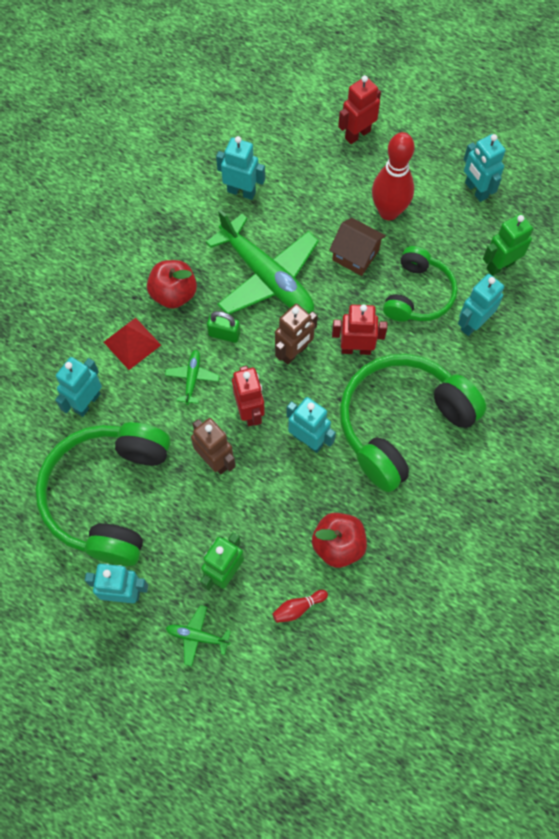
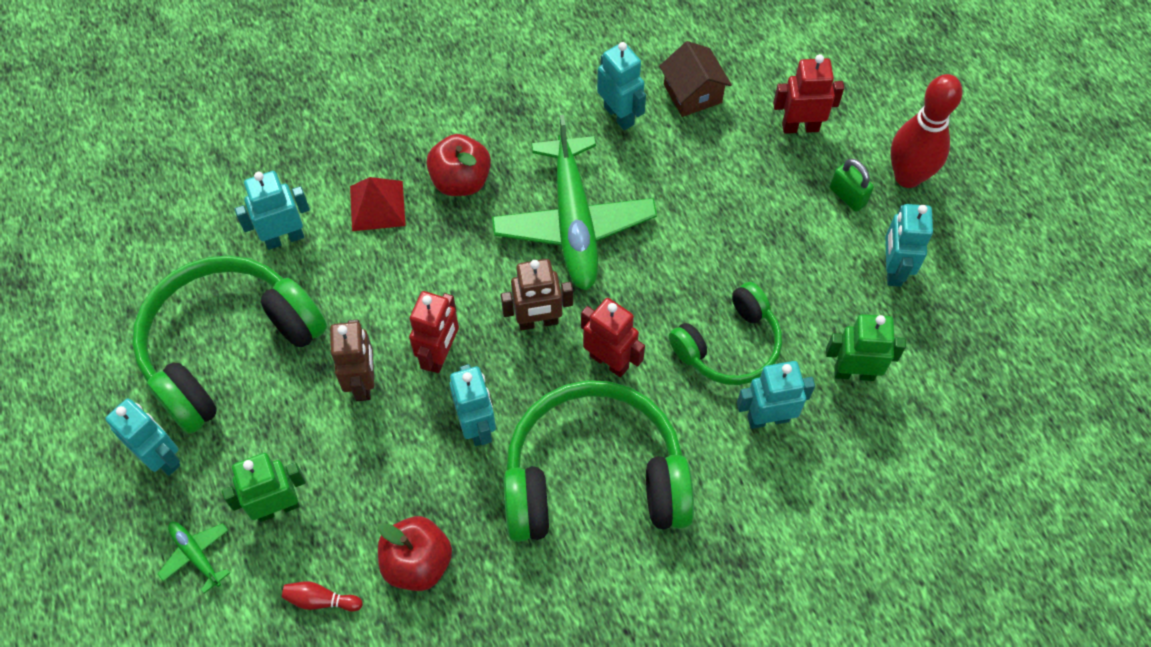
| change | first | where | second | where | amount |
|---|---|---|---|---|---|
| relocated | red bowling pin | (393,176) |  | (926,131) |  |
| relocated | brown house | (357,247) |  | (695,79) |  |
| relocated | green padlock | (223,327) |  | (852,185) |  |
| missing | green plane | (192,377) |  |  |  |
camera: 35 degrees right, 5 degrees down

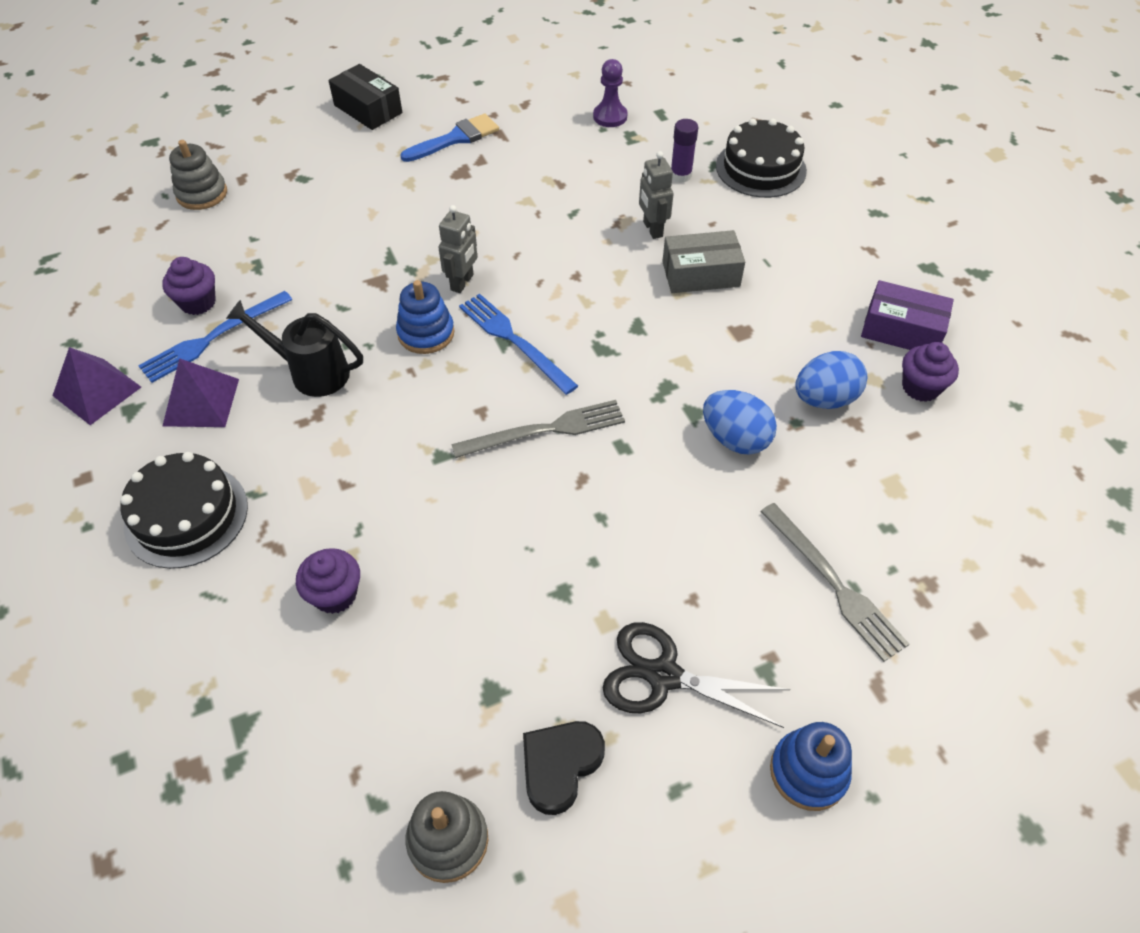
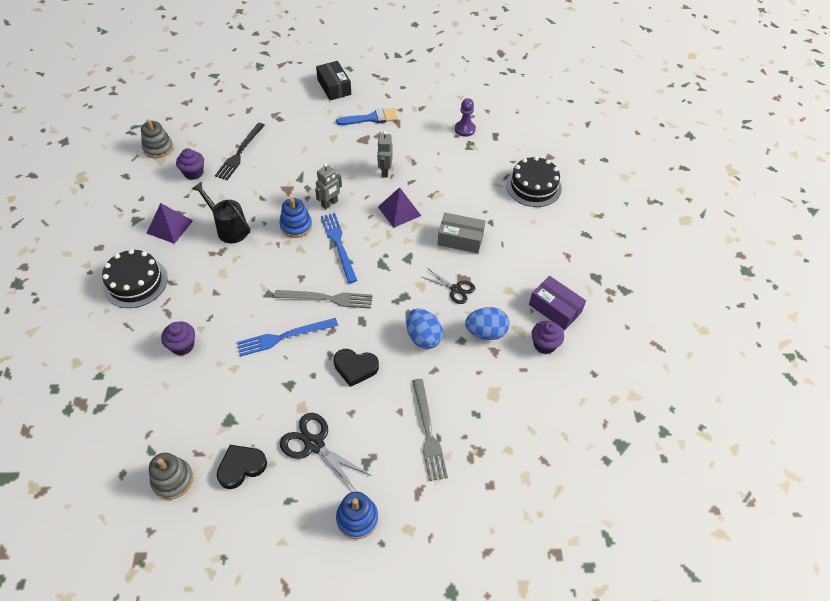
| change | first | where | second | where | amount |
|---|---|---|---|---|---|
| missing | purple glue stick | (684,151) |  |  |  |
| relocated | grey stacking toy | (198,175) |  | (157,139) |  |
| relocated | grey robot | (656,195) |  | (385,154) |  |
| relocated | blue fork | (215,337) |  | (287,337) |  |
| relocated | purple pyramid | (96,386) |  | (399,207) |  |
| appeared |  |  | black fork | (240,151) |  |
| appeared |  |  | black scissors | (448,286) |  |
| appeared |  |  | black heart | (356,368) |  |
camera: 20 degrees right, 0 degrees up

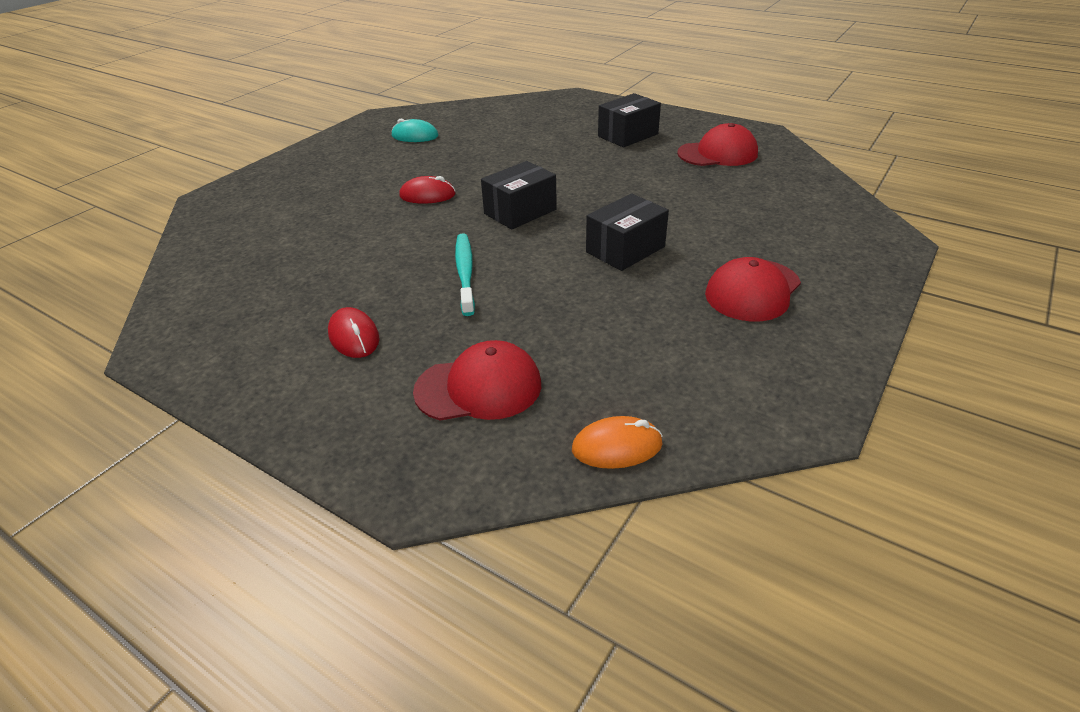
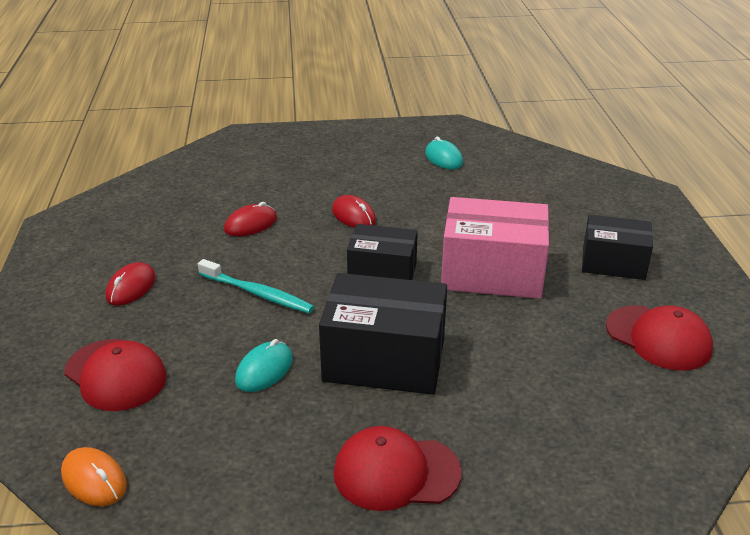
| change | first | where | second | where | amount |
|---|---|---|---|---|---|
| size | black box | (627,232) |  | (383,334) | x1.56 |
| spun | turquoise toothbrush | (465,274) |  | (256,286) | 75 degrees clockwise |
| appeared |  |  | pink box | (495,248) |  |
| appeared |  |  | red mouse | (250,219) |  |
| appeared |  |  | turquoise mouse | (264,365) |  |
camera: 50 degrees right, 5 degrees down

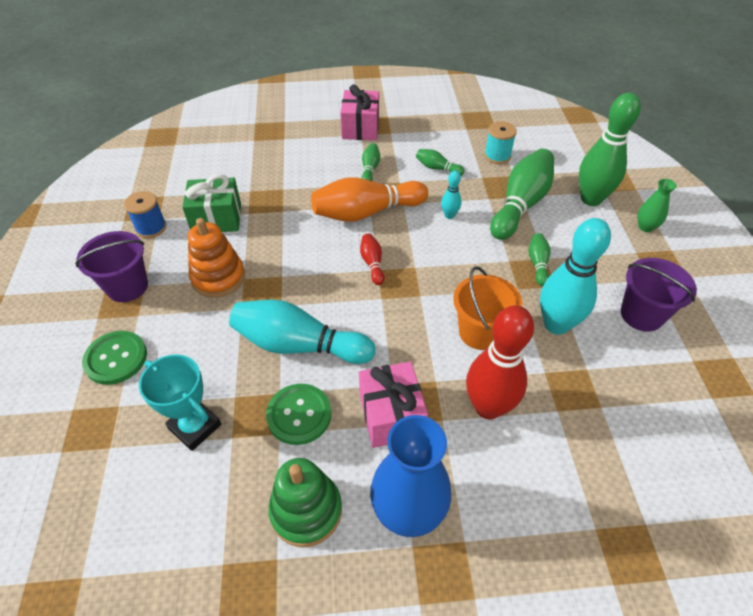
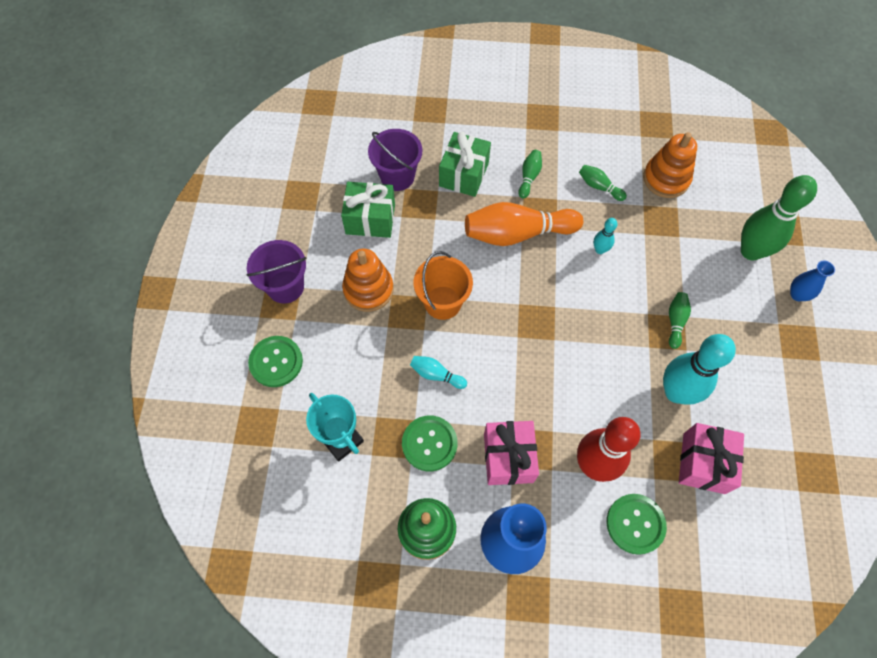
| change | first | where | second | where | amount |
|---|---|---|---|---|---|
| relocated | pink gift | (359,112) |  | (711,458) |  |
| exchanged | turquoise spool | (500,142) | orange stacking toy | (670,165) |  |
| missing | green bowling pin | (522,194) |  |  |  |
| colour | green vase | (657,205) | blue vase | (812,281) |  |
| missing | blue spool | (145,214) |  |  |  |
| missing | red bowling pin | (372,259) |  |  |  |
| relocated | purple bucket | (659,295) |  | (395,160) |  |
| relocated | orange bucket | (488,308) |  | (443,285) |  |
| size | turquoise bowling pin | (302,332) |  | (438,372) | x0.46 |
| appeared |  |  | green gift | (465,164) |  |
| appeared |  |  | green button | (637,524) |  |
camera: 10 degrees right, 15 degrees up

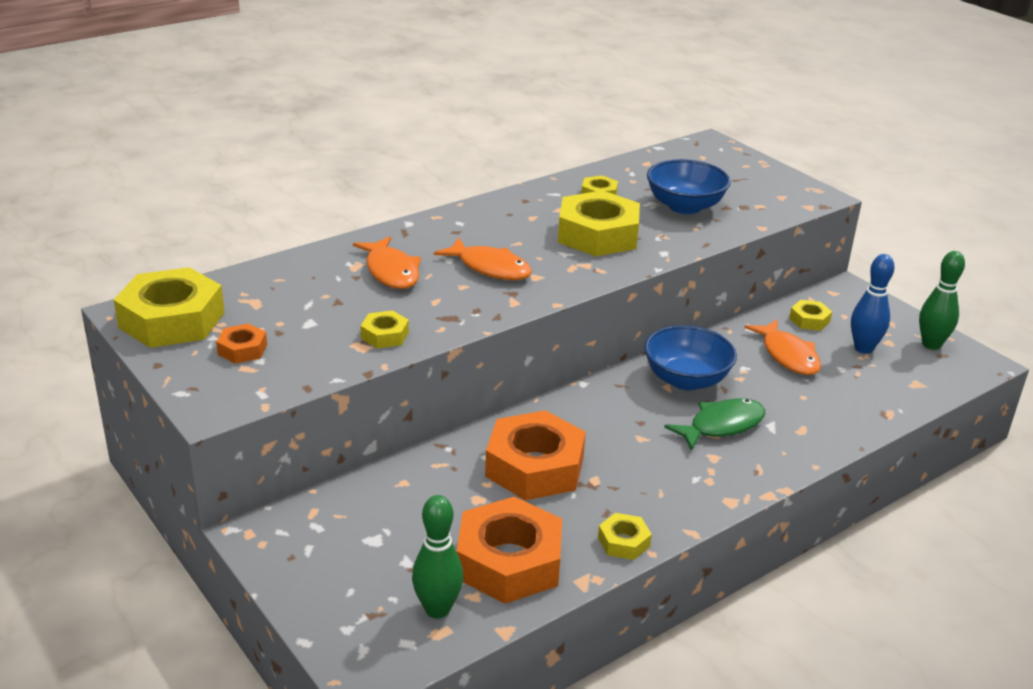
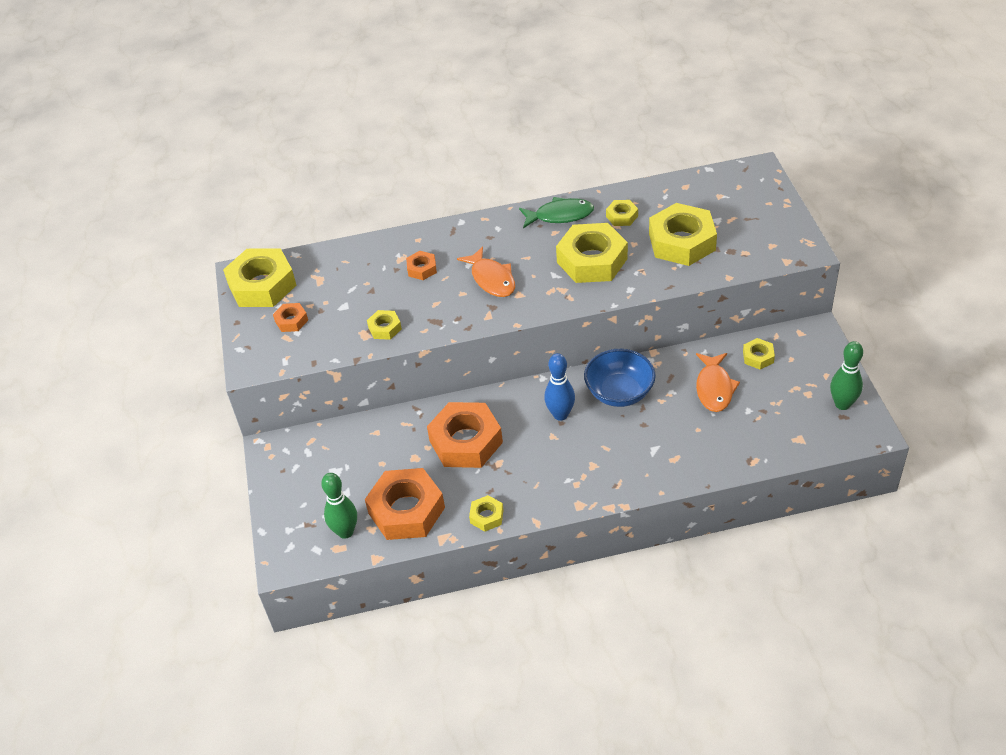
| change | first | where | second | where | amount |
|---|---|---|---|---|---|
| exchanged | blue bowl | (689,186) | yellow nut | (683,234) |  |
| exchanged | orange fish | (387,262) | orange nut | (421,265) |  |
| relocated | blue bowling pin | (873,304) |  | (559,387) |  |
| relocated | green fish | (714,424) |  | (556,212) |  |
camera: 30 degrees right, 15 degrees up

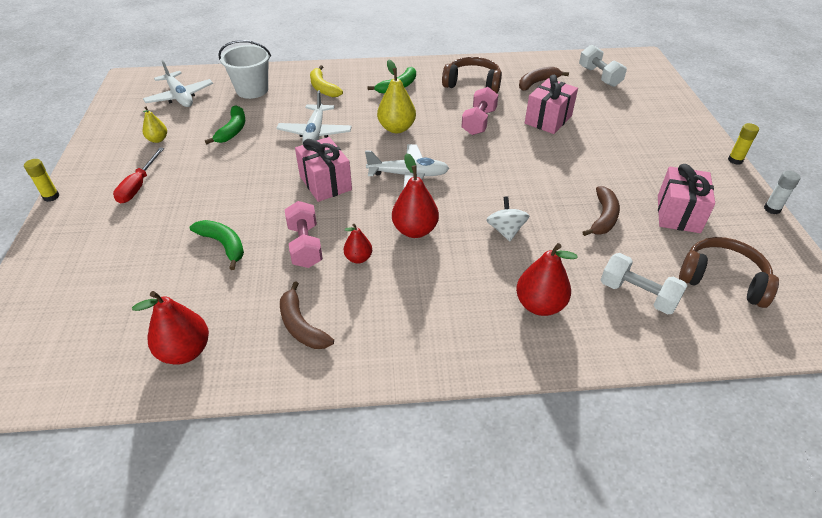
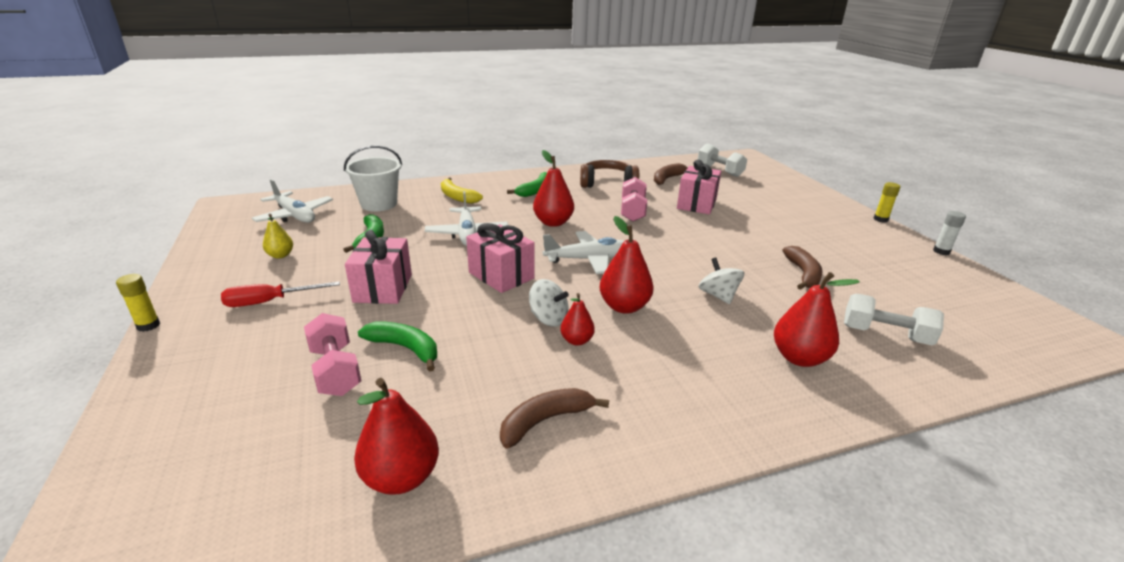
| change | first | where | second | where | amount |
|---|---|---|---|---|---|
| colour | yellow pear | (396,96) | red pear | (553,188) |  |
| spun | red screwdriver | (138,175) |  | (280,294) | 75 degrees clockwise |
| relocated | pink gift | (686,198) |  | (378,267) |  |
| relocated | pink dumbbell | (304,234) |  | (332,354) |  |
| missing | brown headphones | (729,272) |  |  |  |
| spun | brown banana | (307,315) |  | (554,418) | 105 degrees clockwise |
| appeared |  |  | white spinning top | (549,303) |  |
camera: 15 degrees left, 15 degrees down

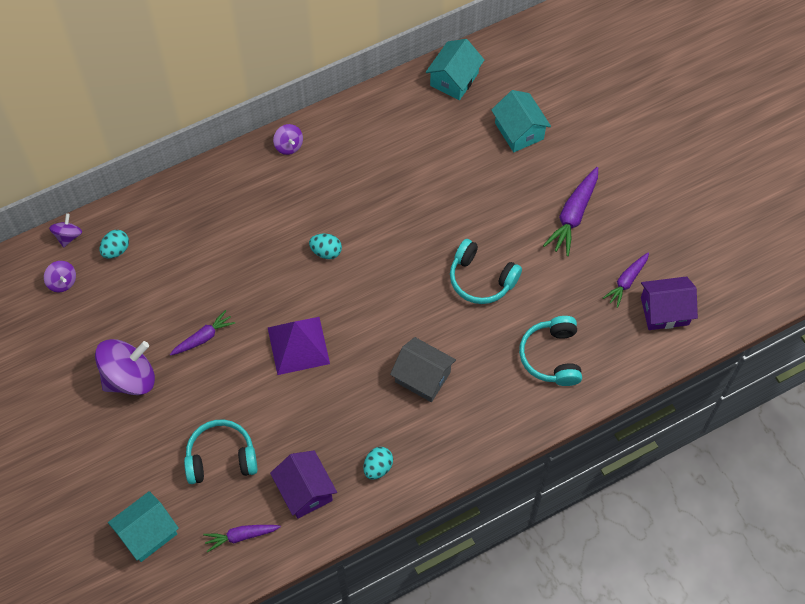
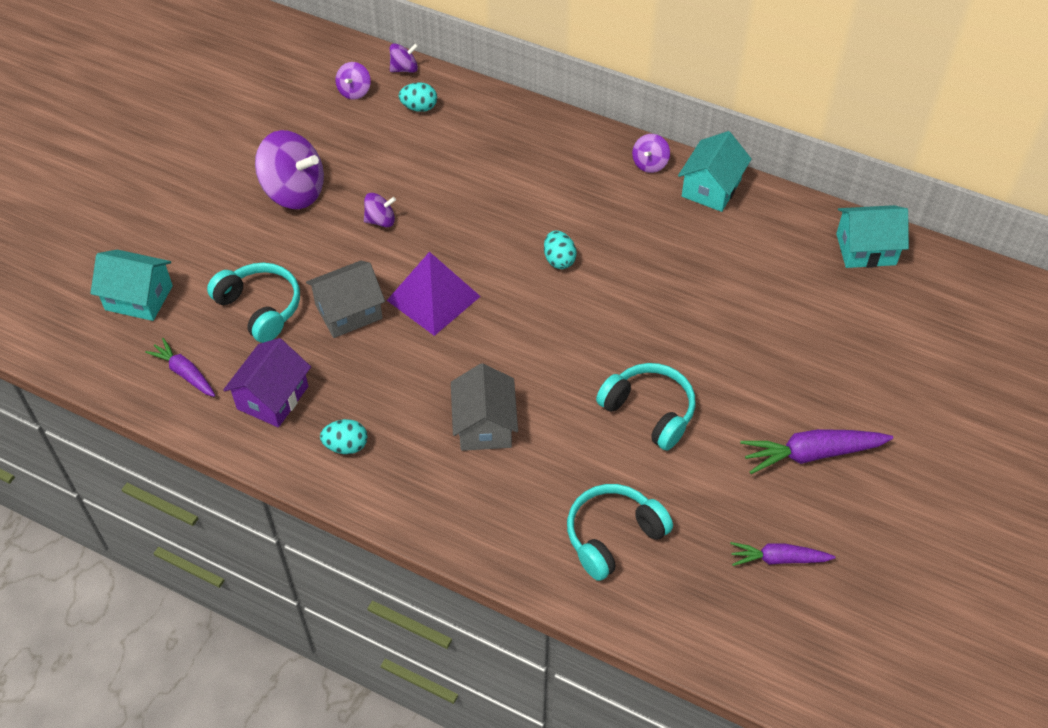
| change | first | where | second | where | amount |
|---|---|---|---|---|---|
| relocated | turquoise house | (521,121) |  | (715,171) |  |
| spun | turquoise headphones | (486,271) |  | (646,407) | 135 degrees clockwise |
| missing | purple house | (669,303) |  |  |  |
| exchanged | purple carrot | (202,333) | purple spinning top | (380,210) |  |
| appeared |  |  | grey house | (345,299) |  |
camera: 55 degrees right, 10 degrees down

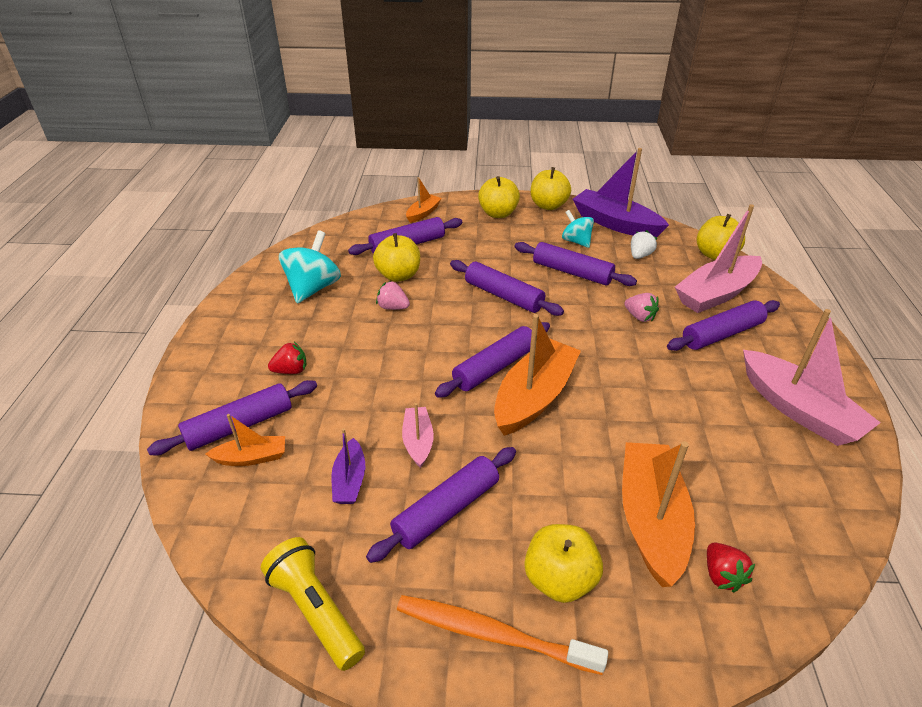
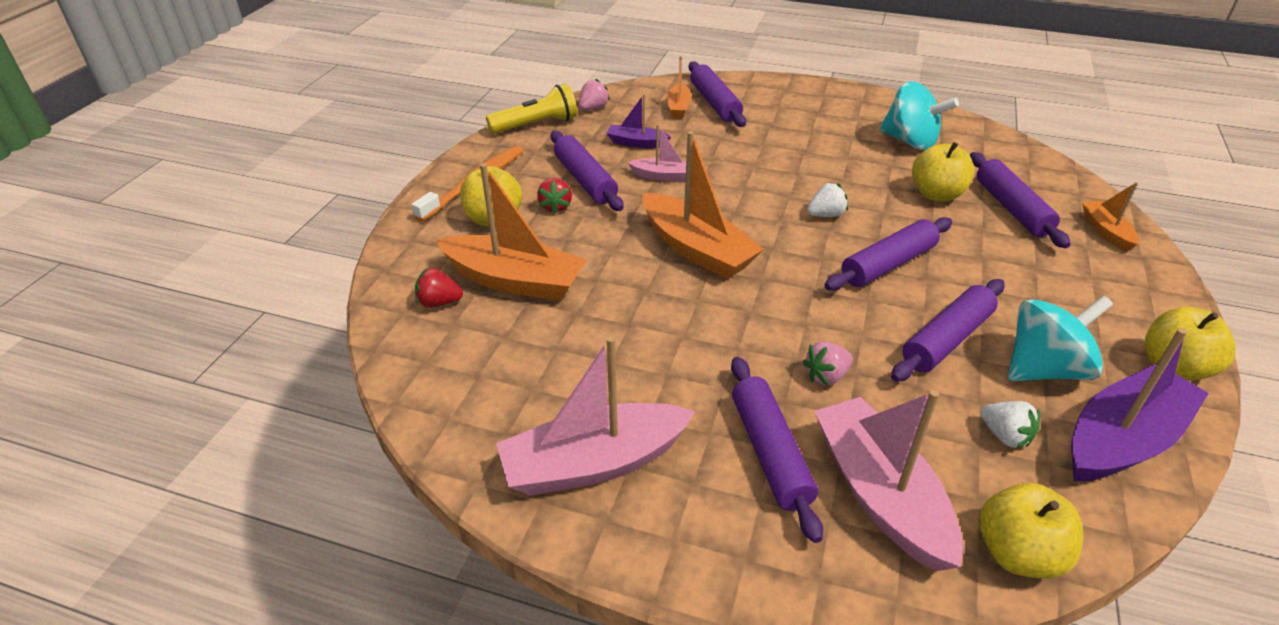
| change | first | where | second | where | amount |
|---|---|---|---|---|---|
| missing | yellow apple | (499,197) |  |  |  |
| spun | orange boat | (424,200) |  | (1110,216) | 150 degrees counterclockwise |
| size | turquoise spinning top | (578,229) |  | (1060,338) | x1.61 |
| relocated | pink strawberry | (393,295) |  | (594,94) |  |
| missing | purple rolling pin | (492,360) |  |  |  |
| relocated | red strawberry | (287,358) |  | (554,196) |  |
| appeared |  |  | white strawberry | (827,200) |  |
camera: 105 degrees right, 0 degrees up

